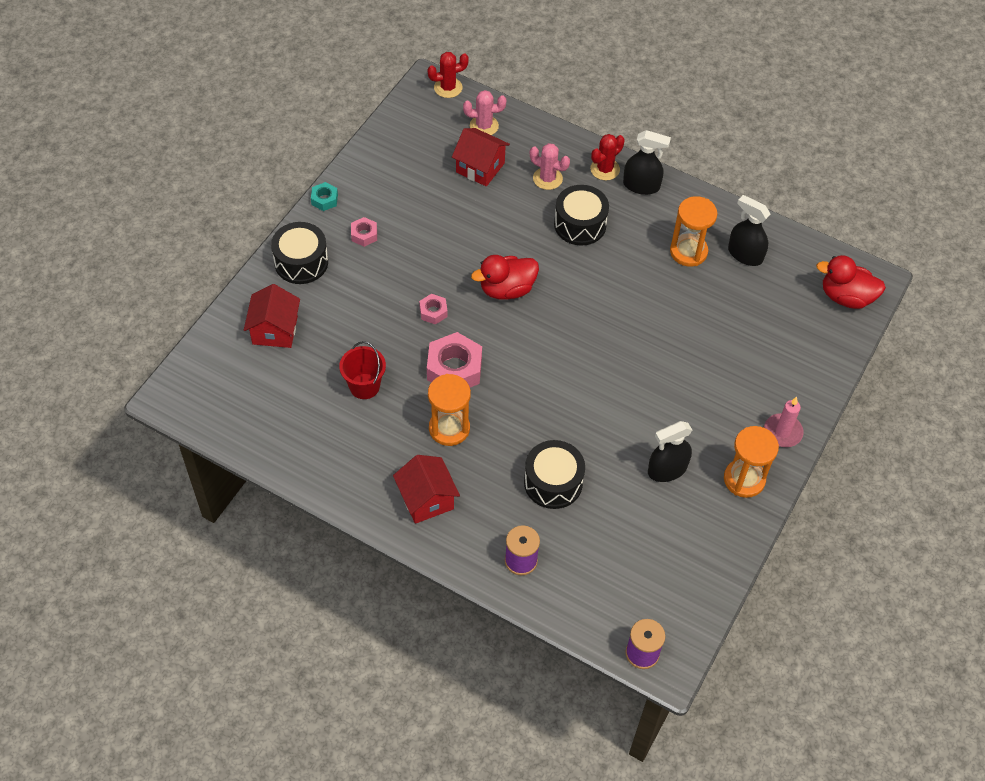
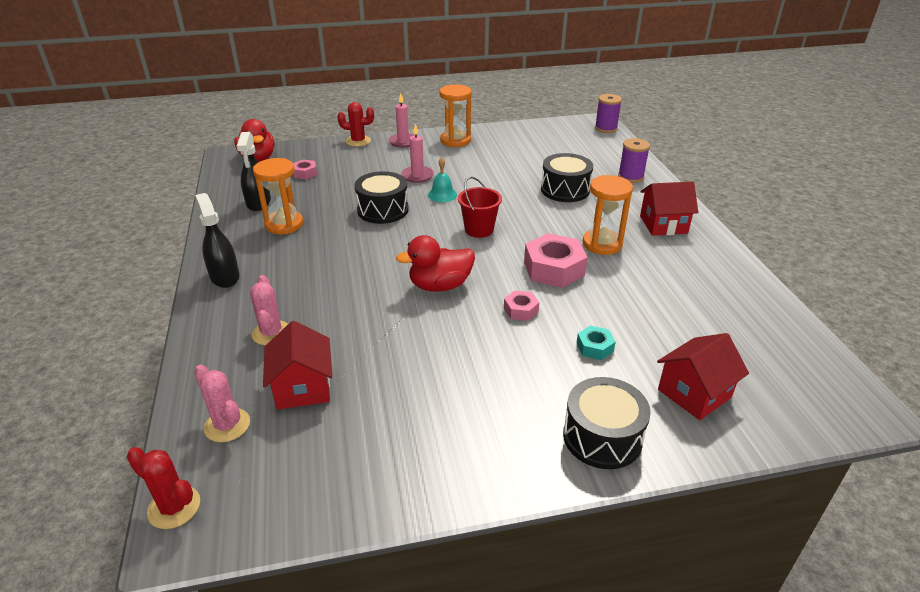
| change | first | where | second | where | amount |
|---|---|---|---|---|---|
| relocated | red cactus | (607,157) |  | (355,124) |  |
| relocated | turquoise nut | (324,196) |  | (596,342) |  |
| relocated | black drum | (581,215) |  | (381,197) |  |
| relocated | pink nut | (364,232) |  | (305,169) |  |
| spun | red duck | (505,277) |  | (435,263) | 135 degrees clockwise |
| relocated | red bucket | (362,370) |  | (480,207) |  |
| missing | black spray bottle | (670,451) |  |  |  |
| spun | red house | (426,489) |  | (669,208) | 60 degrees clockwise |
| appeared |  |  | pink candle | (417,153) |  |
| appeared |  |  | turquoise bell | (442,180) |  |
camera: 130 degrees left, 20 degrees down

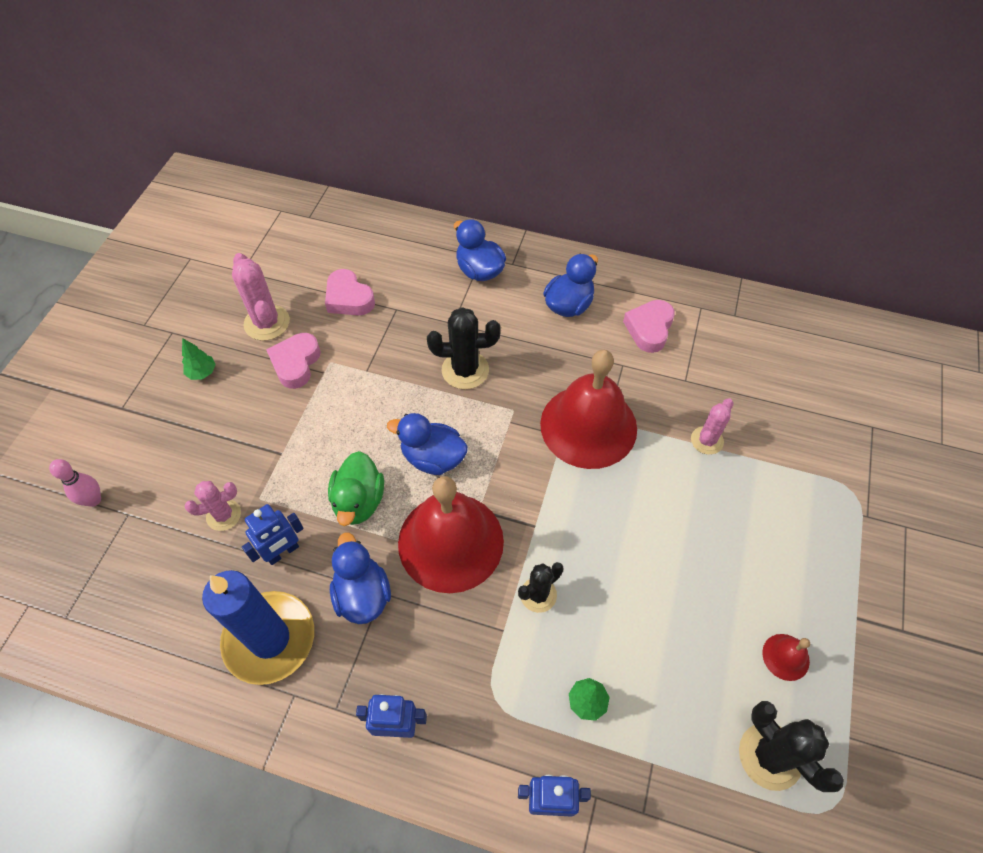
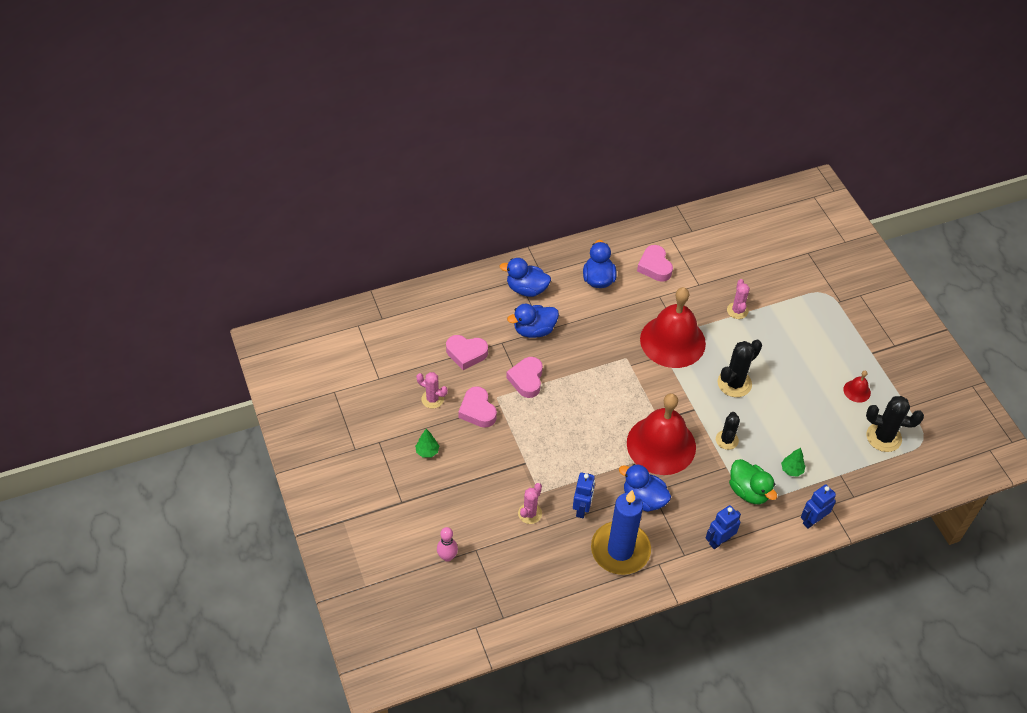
| change | first | where | second | where | amount |
|---|---|---|---|---|---|
| size | pink cactus | (261,297) |  | (432,390) | x0.65 |
| relocated | black cactus | (464,348) |  | (739,368) |  |
| relocated | blue duck | (427,444) |  | (533,320) |  |
| relocated | green duck | (356,488) |  | (753,481) |  |
| appeared |  |  | pink heart | (524,377) |  |
camera: 40 degrees left, 5 degrees down

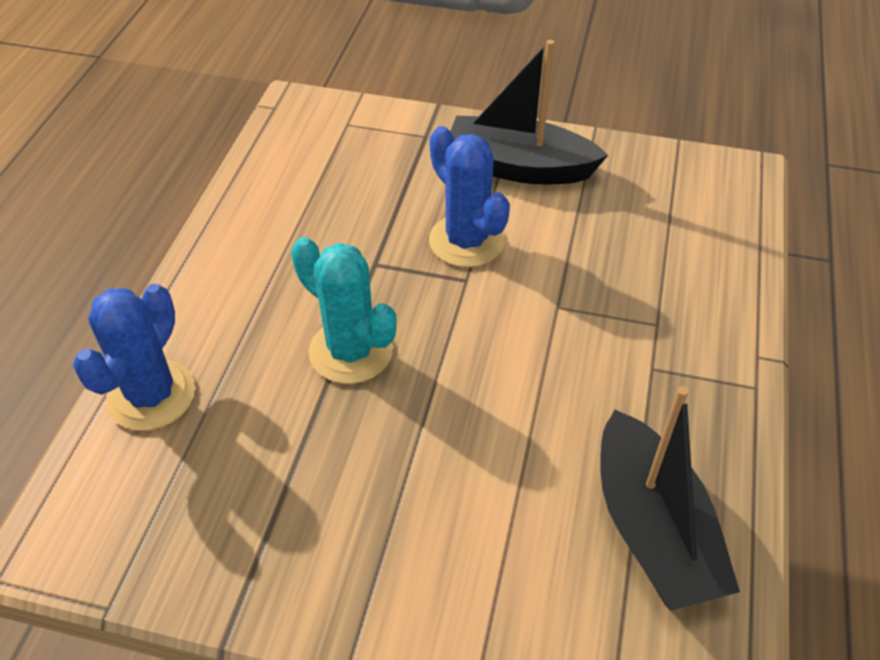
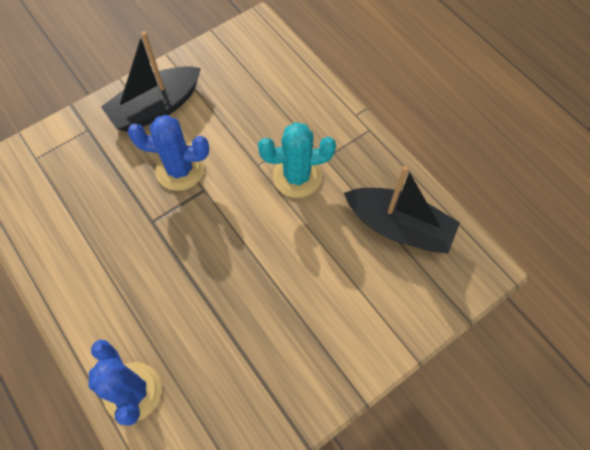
| change | first | where | second | where | amount |
|---|---|---|---|---|---|
| relocated | turquoise cactus | (344,310) |  | (297,160) |  |
camera: 50 degrees left, 15 degrees up

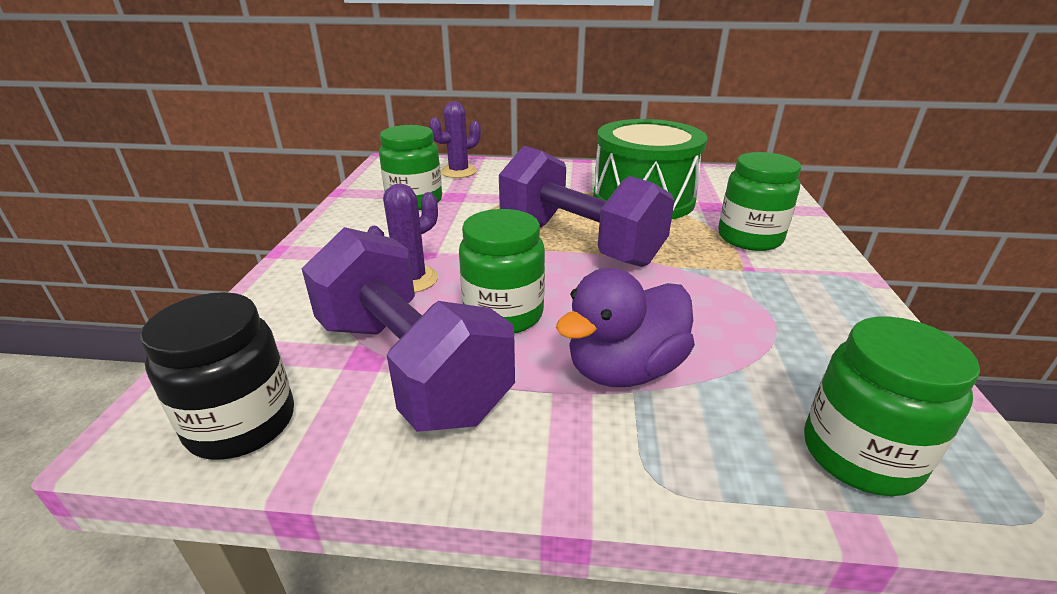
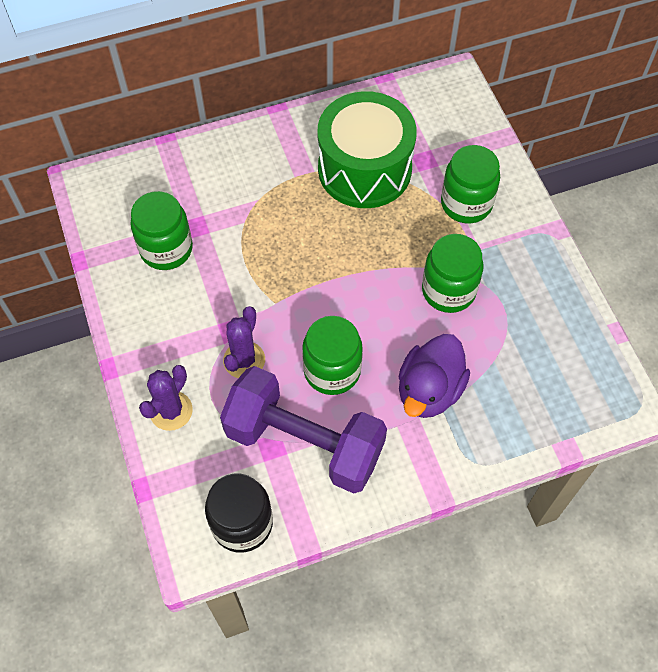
| change | first | where | second | where | amount |
|---|---|---|---|---|---|
| relocated | purple cactus | (455,139) |  | (166,398) |  |
| missing | purple dumbbell | (587,206) |  |  |  |
| relocated | green jar | (892,406) |  | (453,273) |  |
camera: 25 degrees left, 30 degrees up

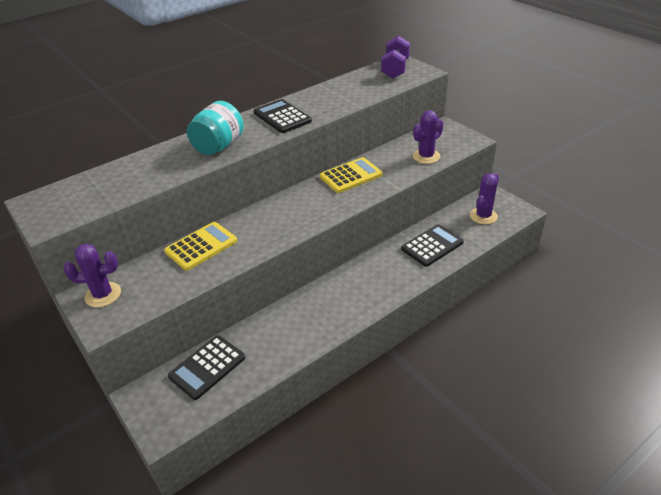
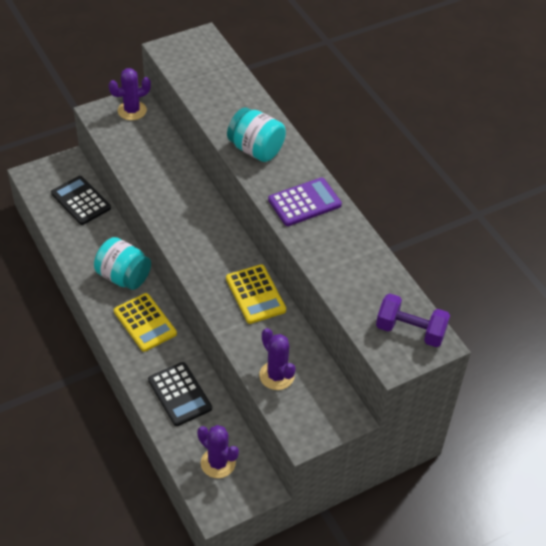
| change | first | where | second | where | amount |
|---|---|---|---|---|---|
| colour | black calculator | (283,116) | purple calculator | (305,202) |  |
| relocated | yellow calculator | (200,246) |  | (145,322) |  |
| spun | purple cactus | (92,275) |  | (130,94) | 60 degrees clockwise |
| appeared |  |  | turquoise jar | (122,263) |  |
camera: 95 degrees right, 10 degrees up

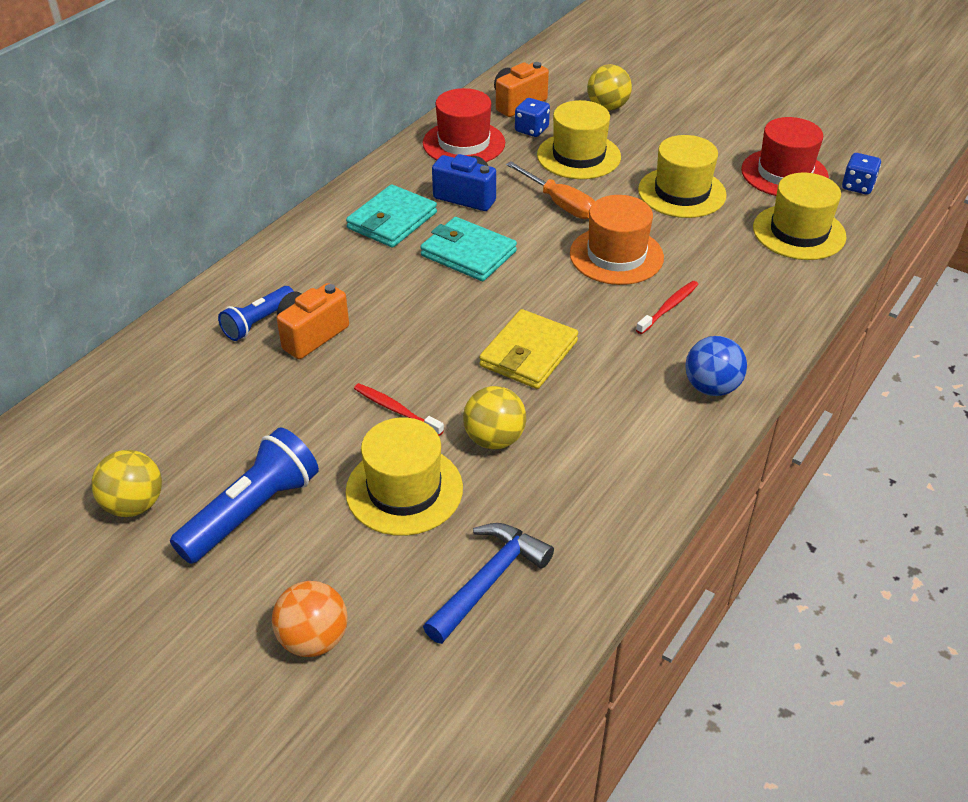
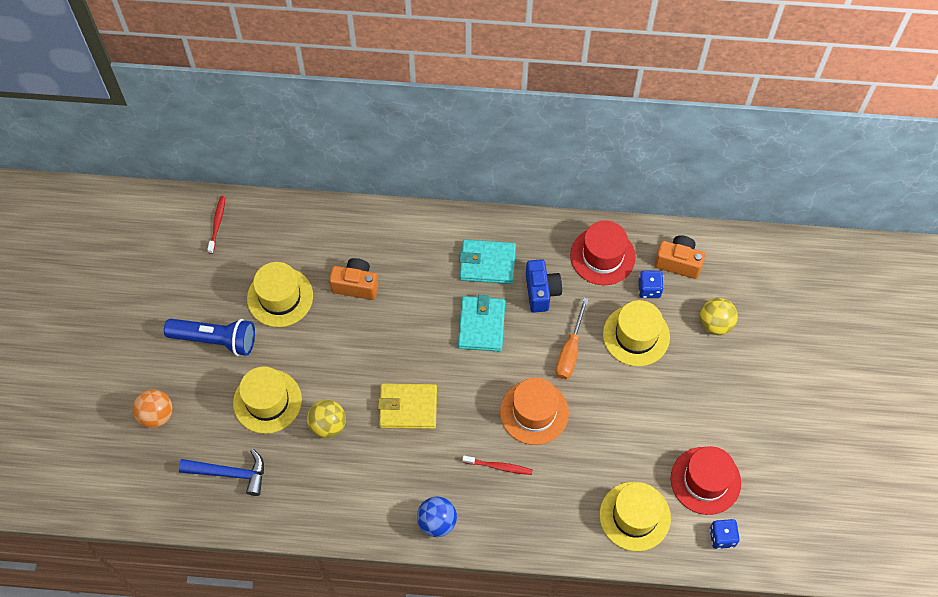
| change | first | where | second | where | amount |
|---|---|---|---|---|---|
| relocated | yellow hat | (682,176) |  | (280,294) |  |
| missing | blue flashlight | (256,313) |  |  |  |
| relocated | red toothbrush | (399,409) |  | (216,225) |  |
| missing | yellow ball | (126,483) |  |  |  |
camera: 60 degrees right, 20 degrees up

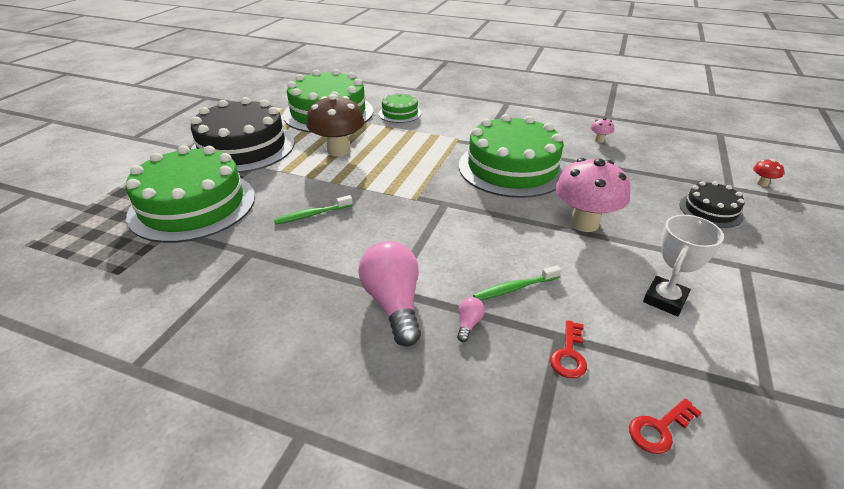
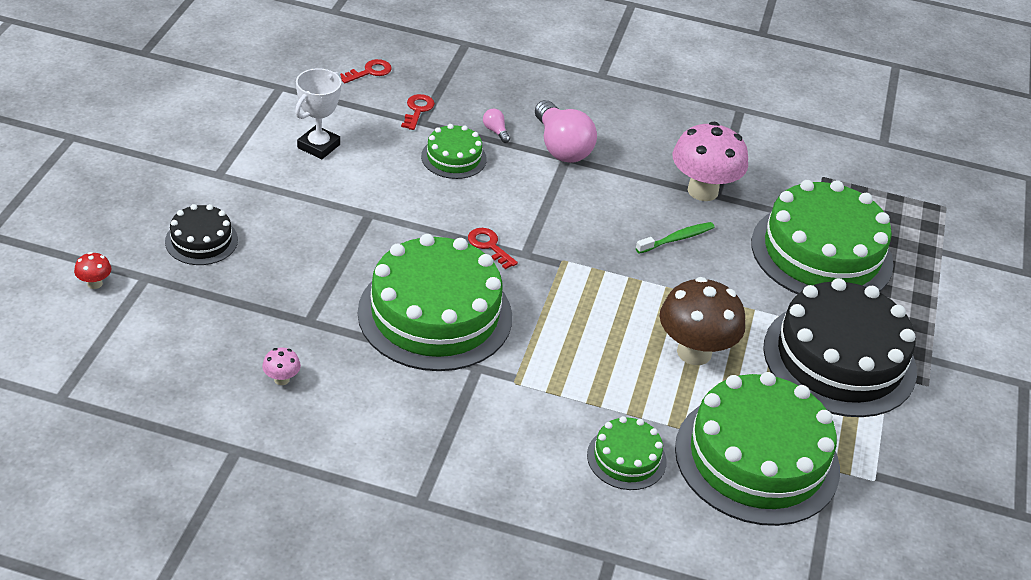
| change | first | where | second | where | amount |
|---|---|---|---|---|---|
| relocated | pink mushroom | (592,195) |  | (710,161) |  |
| exchanged | green toothbrush | (517,282) | green cake | (454,151) |  |
| spun | pink light bulb | (471,319) |  | (496,126) | 135 degrees clockwise |
| appeared |  |  | red key | (493,249) |  |
camera: 170 degrees right, 5 degrees up

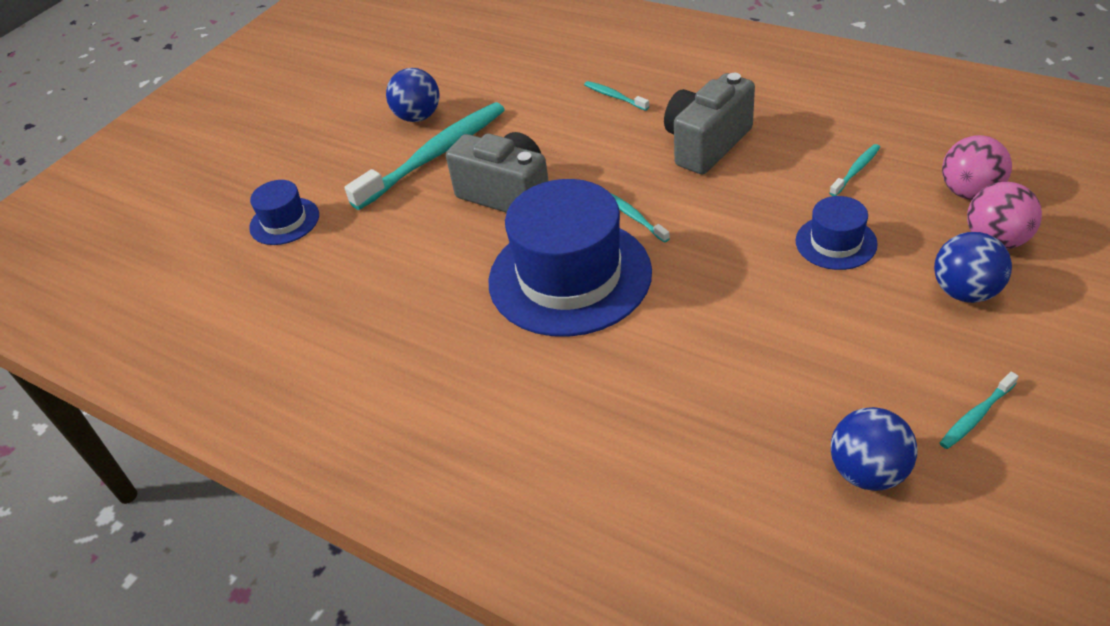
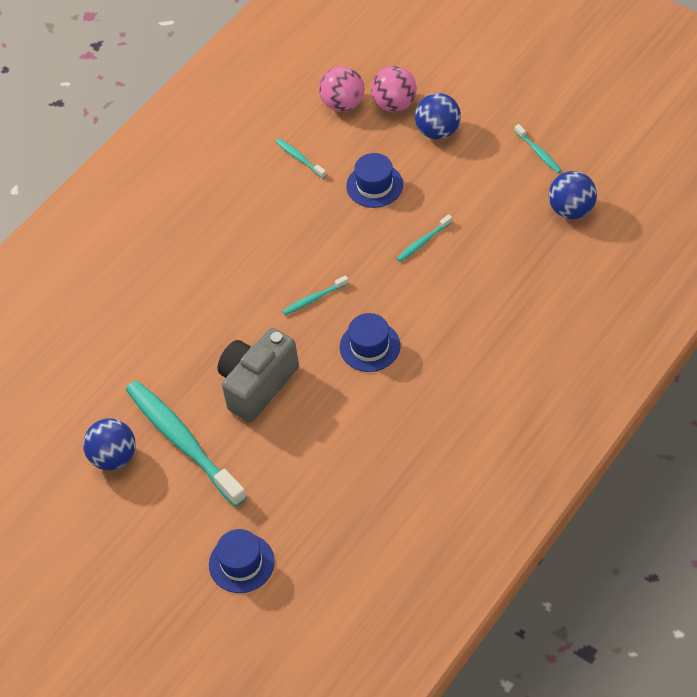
| change | first | where | second | where | amount |
|---|---|---|---|---|---|
| missing | grey camera | (709,123) |  |  |  |
| relocated | turquoise toothbrush | (616,96) |  | (424,238) |  |
| size | blue hat | (570,258) |  | (370,342) | x0.48 |
camera: 85 degrees left, 10 degrees up

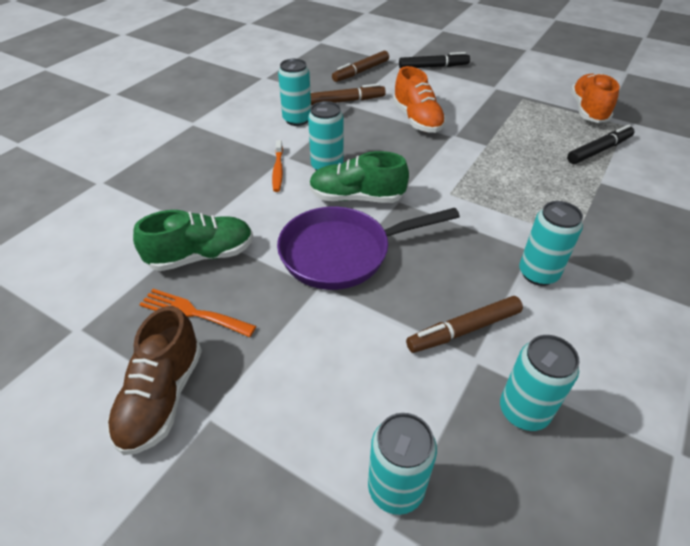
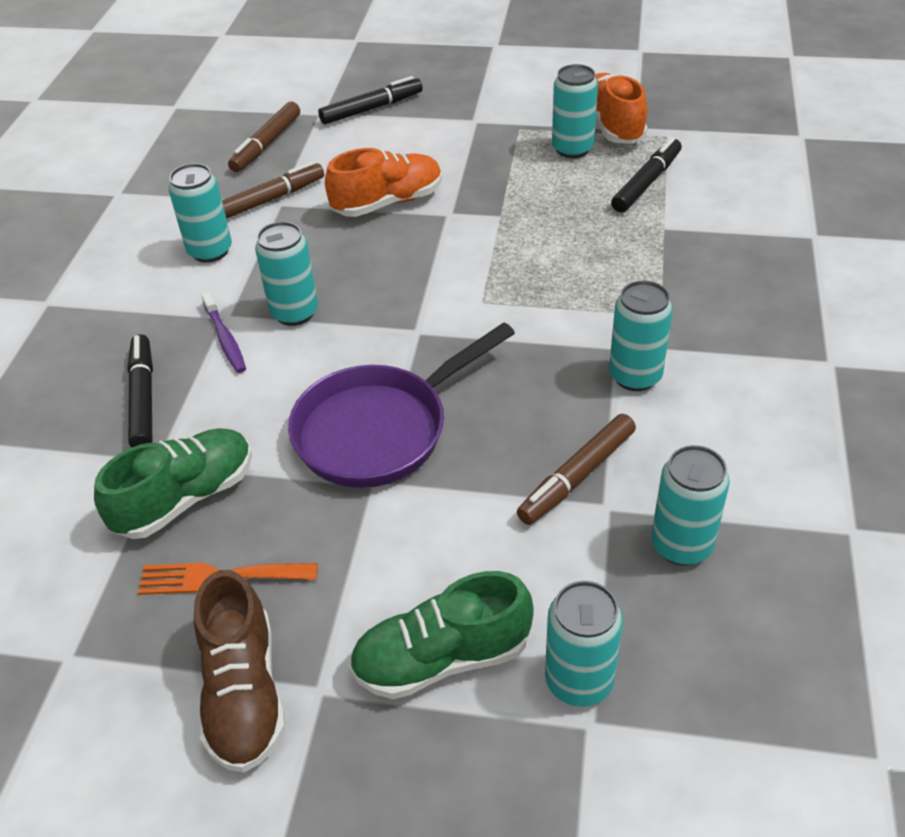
| change | first | where | second | where | amount |
|---|---|---|---|---|---|
| spun | orange shoe | (419,99) |  | (383,182) | 75 degrees counterclockwise |
| colour | orange toothbrush | (277,166) | purple toothbrush | (223,332) |  |
| relocated | green shoe | (359,177) |  | (441,635) |  |
| appeared |  |  | turquoise can | (575,111) |  |
| appeared |  |  | black marker | (140,391) |  |
camera: 20 degrees left, 0 degrees up

